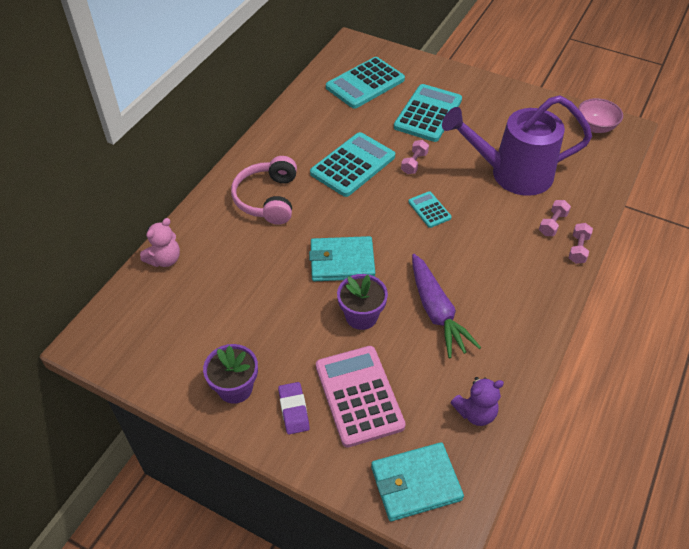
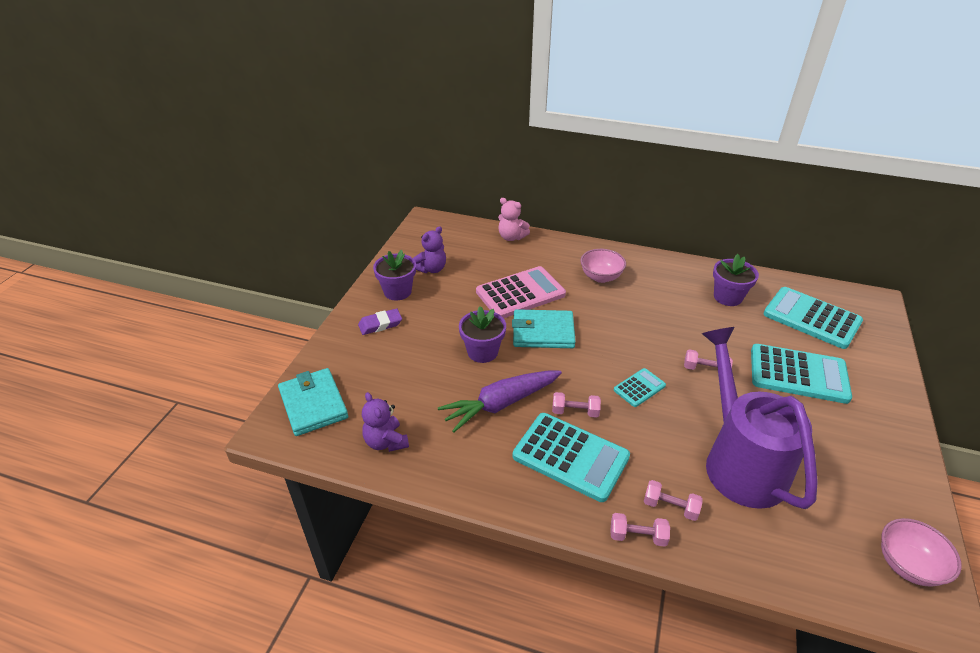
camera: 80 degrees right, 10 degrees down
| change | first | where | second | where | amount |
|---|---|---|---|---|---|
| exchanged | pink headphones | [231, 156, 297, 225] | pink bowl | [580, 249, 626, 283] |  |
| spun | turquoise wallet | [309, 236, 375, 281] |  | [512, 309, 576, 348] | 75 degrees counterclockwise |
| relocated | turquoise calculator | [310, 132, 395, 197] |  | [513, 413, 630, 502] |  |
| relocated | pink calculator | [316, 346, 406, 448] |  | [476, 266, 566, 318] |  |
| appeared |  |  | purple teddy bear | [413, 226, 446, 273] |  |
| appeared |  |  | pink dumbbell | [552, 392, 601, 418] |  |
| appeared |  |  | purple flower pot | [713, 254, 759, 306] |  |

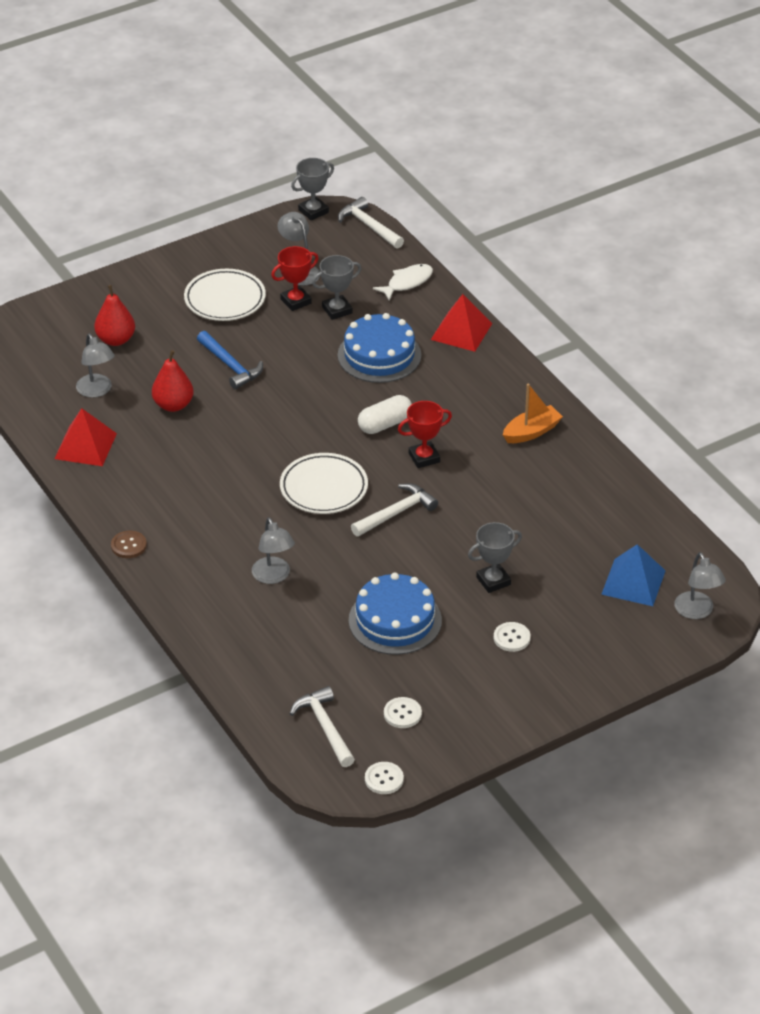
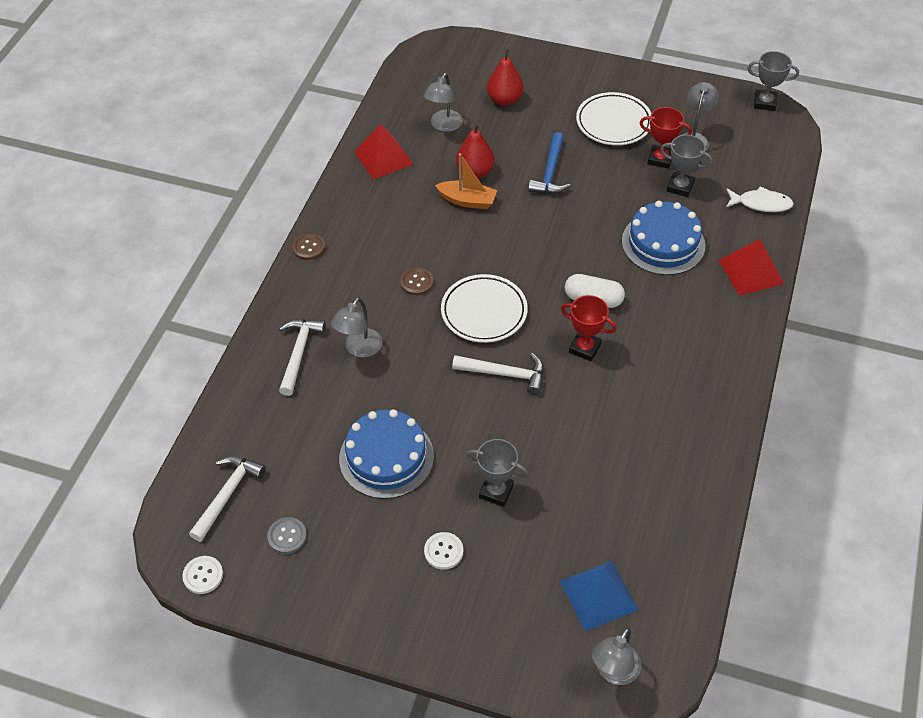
camera: 50 degrees right, 10 degrees up
| change | first | where | second | where | amount |
|---|---|---|---|---|---|
| relocated | white hammer | [338, 197, 404, 249] |  | [279, 319, 326, 396] |  |
| colour | white button | [384, 697, 422, 728] | grey button | [267, 517, 307, 554] |  |
| relocated | orange boat | [503, 384, 563, 443] |  | [435, 153, 497, 209] |  |
| appeared |  |  | brown button | [400, 267, 434, 295] |  |

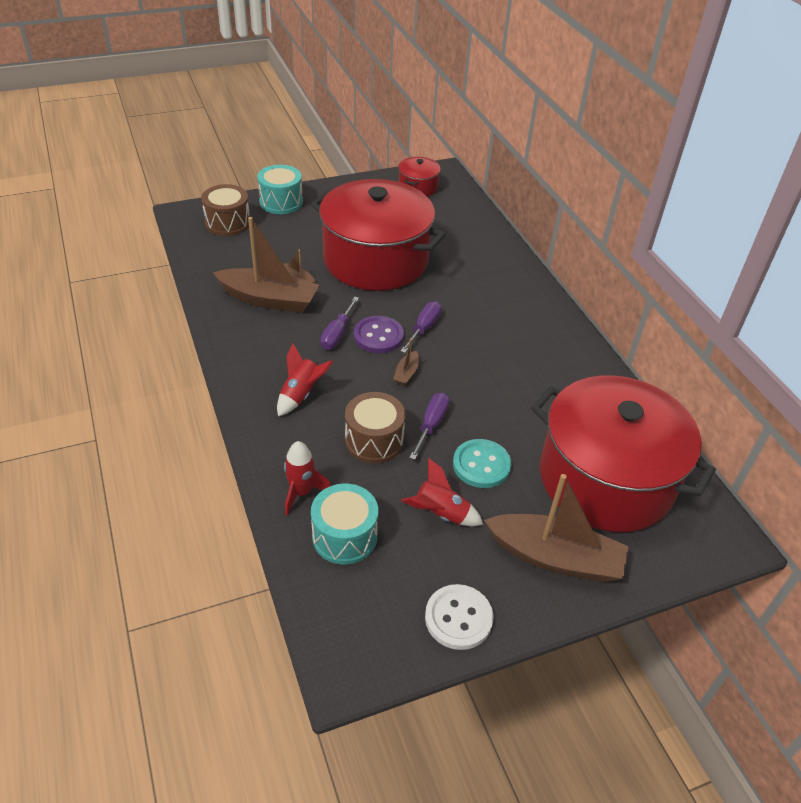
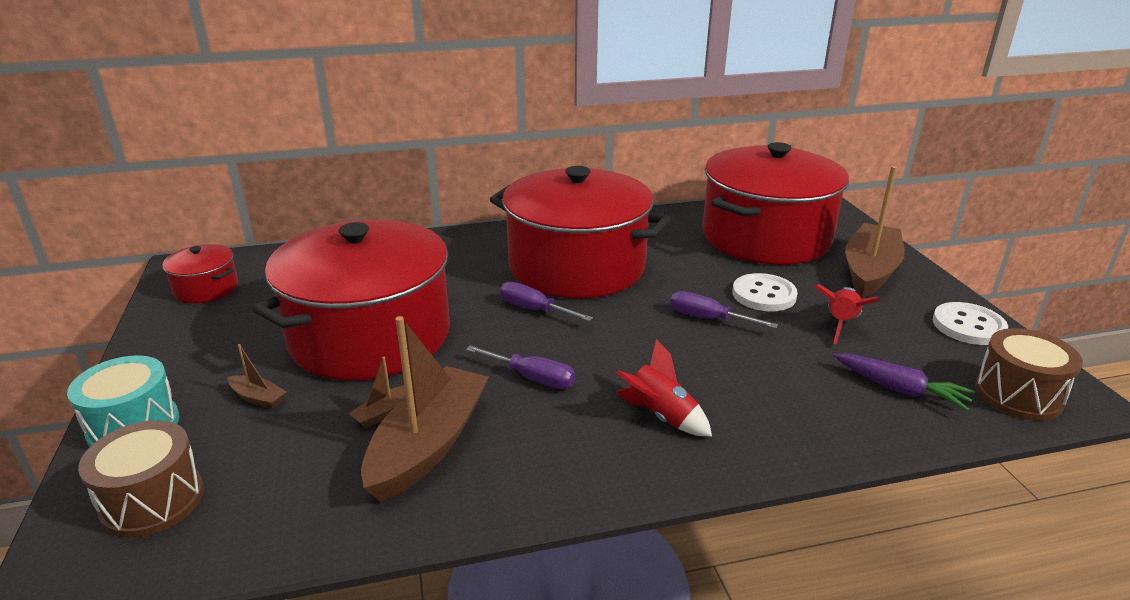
camera: 80 degrees left, 15 degrees down
| change | first | where | second | where | amount |
|---|---|---|---|---|---|
| missing | red rocket | [284, 441, 331, 515] |  |  |  |
| exchanged | turquoise drum | [311, 484, 378, 565] | purple carrot | [833, 353, 975, 411] |  |
| relocated | brown drum | [345, 392, 405, 463] |  | [975, 328, 1083, 421] |  |
| missing | purple button | [354, 316, 404, 353] |  |  |  |
| relocated | brown boat | [393, 338, 419, 386] |  | [228, 344, 287, 409] |  |
| colour | turquoise button | [453, 439, 511, 488] | white button | [732, 273, 798, 312] |  |
| appeared |  |  | red pot | [490, 166, 671, 299] |  |

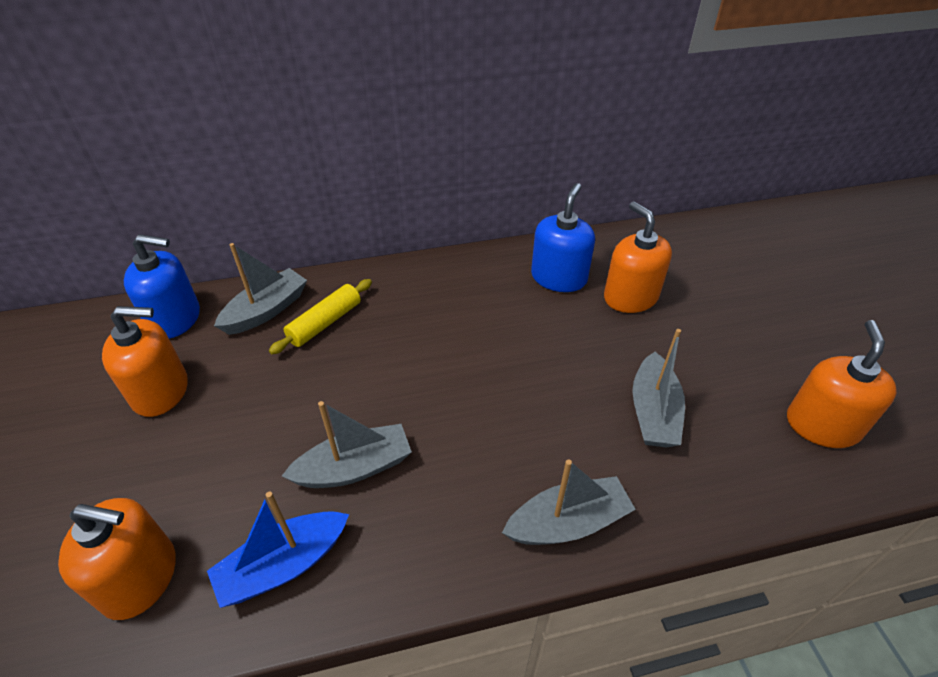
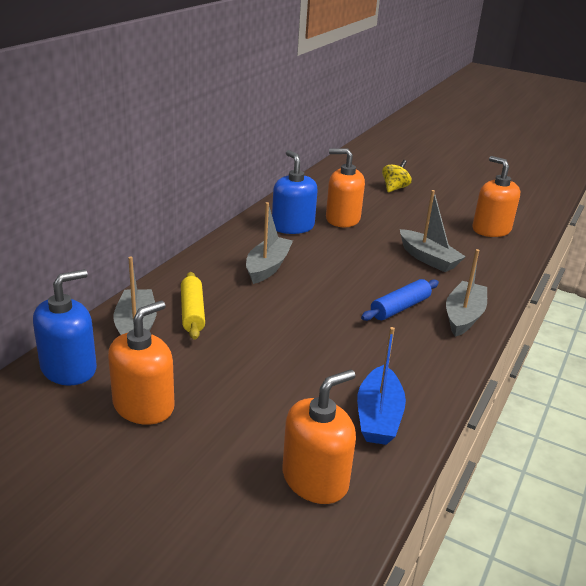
camera: 50 degrees left, 15 degrees down
| change | first | where | second | where | amount |
|---|---|---|---|---|---|
| relocated | grey boat | [282, 401, 412, 488] |  | [246, 202, 293, 284] |  |
| appeared |  |  | blue rolling pin | [361, 279, 439, 321] |  |
| appeared |  |  | yellow spinning top | [382, 160, 412, 193] |  |

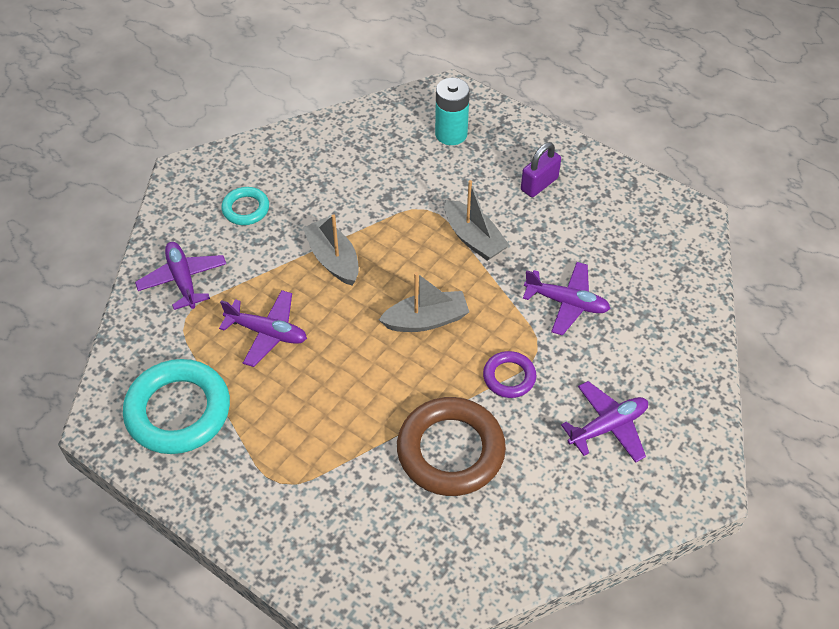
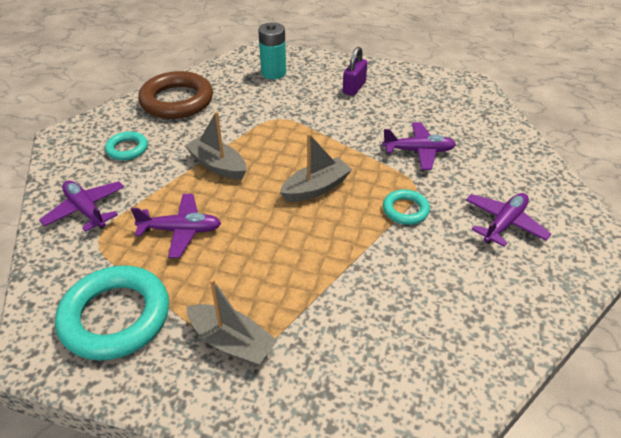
camera: 20 degrees left, 10 degrees down
| change | first | where | second | where | amount |
|---|---|---|---|---|---|
| relocated | brown ring | [397, 397, 506, 496] |  | [138, 71, 213, 119] |  |
| relocated | grey boat | [444, 180, 509, 261] |  | [187, 278, 278, 366] |  |
| colour | purple ring | [483, 351, 536, 398] | turquoise ring | [383, 189, 430, 225] |  |

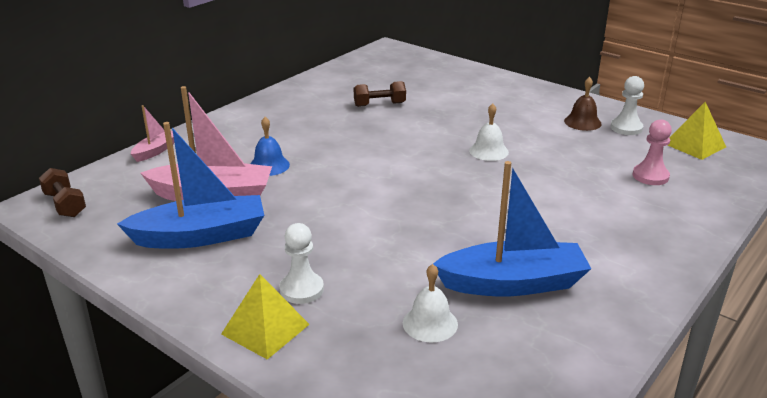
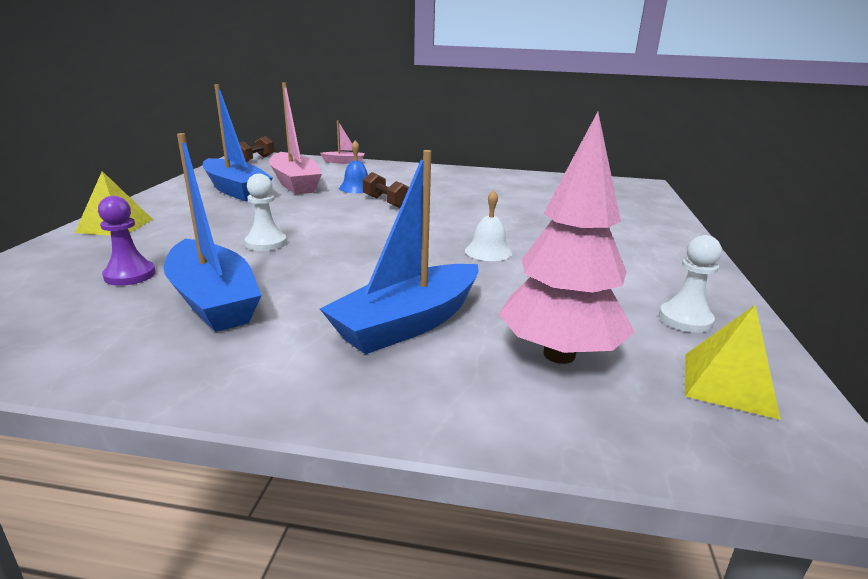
camera: 60 degrees right, 5 degrees down
| change | first | where | second | where | amount |
|---|---|---|---|---|---|
| relocated | white pawn | [279, 223, 324, 304] |  | [245, 174, 287, 251] |  |
| relocated | brown dumbbell | [354, 81, 406, 107] |  | [363, 172, 409, 208] |  |
| exchanged | white bell | [403, 264, 458, 342] | purple pawn | [98, 196, 156, 286] |  |
| missing | brown bell | [564, 77, 602, 131] |  |  |  |
| exchanged | pink pawn | [633, 119, 672, 185] | pink tree | [499, 112, 635, 364] |  |
| appeared |  |  | blue boat | [320, 150, 478, 354] |  |

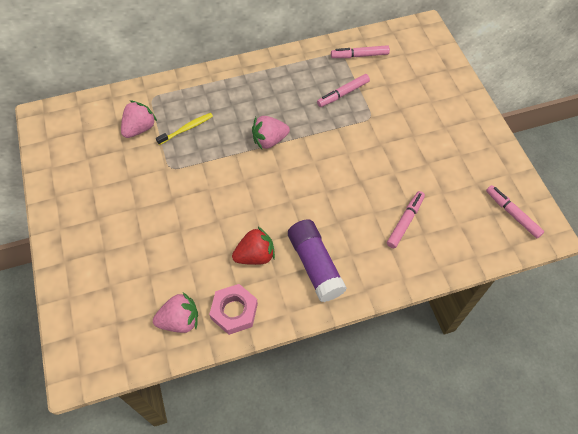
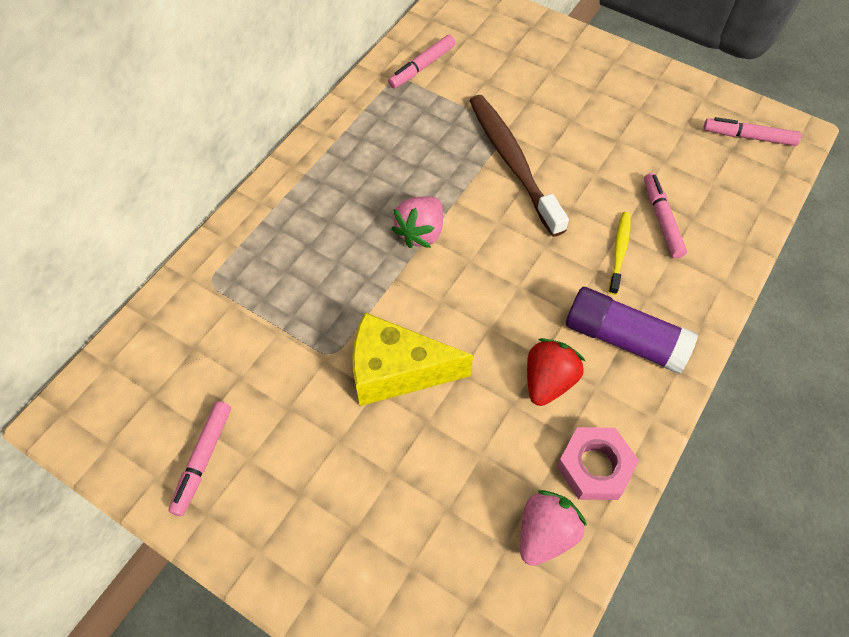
camera: 40 degrees left, 0 degrees up
| change | first | where | second | where | amount |
|---|---|---|---|---|---|
| missing | pink strawberry | [121, 101, 157, 138] |  |  |  |
| relocated | yellow toothbrush | [156, 113, 213, 145] |  | [608, 212, 631, 295] |  |
| relocated | pink marker | [317, 74, 370, 107] |  | [169, 401, 231, 516] |  |
| appeared |  |  | yellow cheese | [353, 312, 473, 406] |  |
| appeared |  |  | brown toothbrush | [470, 95, 569, 237] |  |

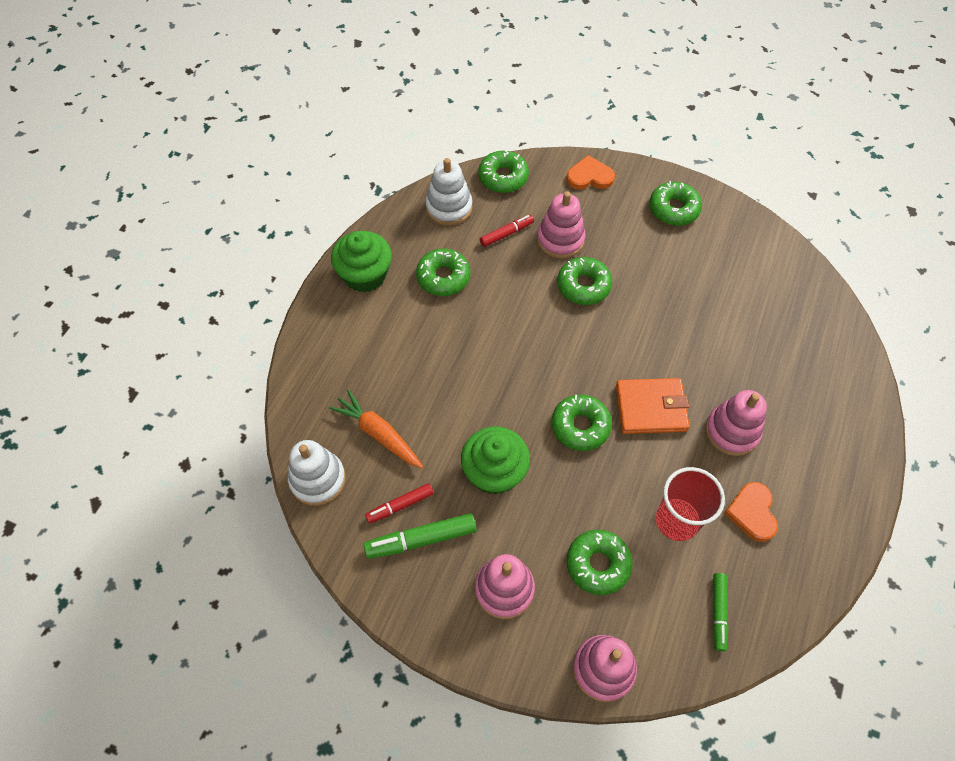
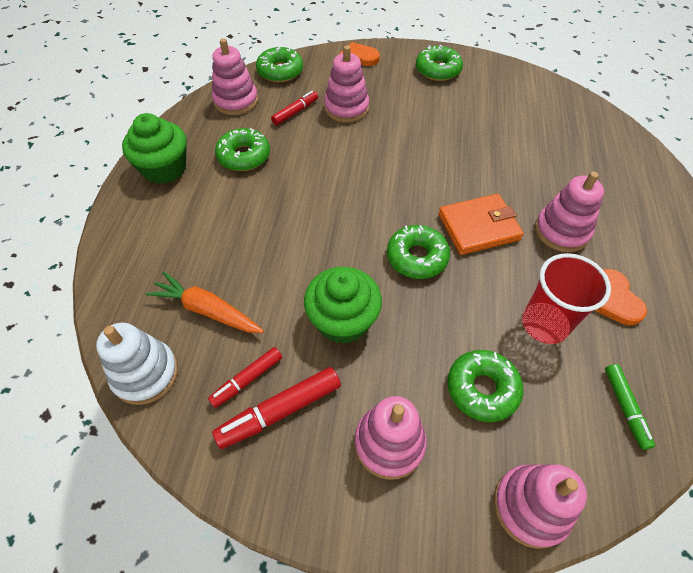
camera: 15 degrees left, 5 degrees down
| change | first | where | second | where | amount |
|---|---|---|---|---|---|
| colour | green marker | [364, 513, 477, 559] | red marker | [212, 367, 341, 449] |  |
| colour | white stacking toy | [426, 158, 472, 226] | pink stacking toy | [212, 38, 258, 115] |  |
| missing | green donut | [557, 257, 612, 305] |  |  |  |

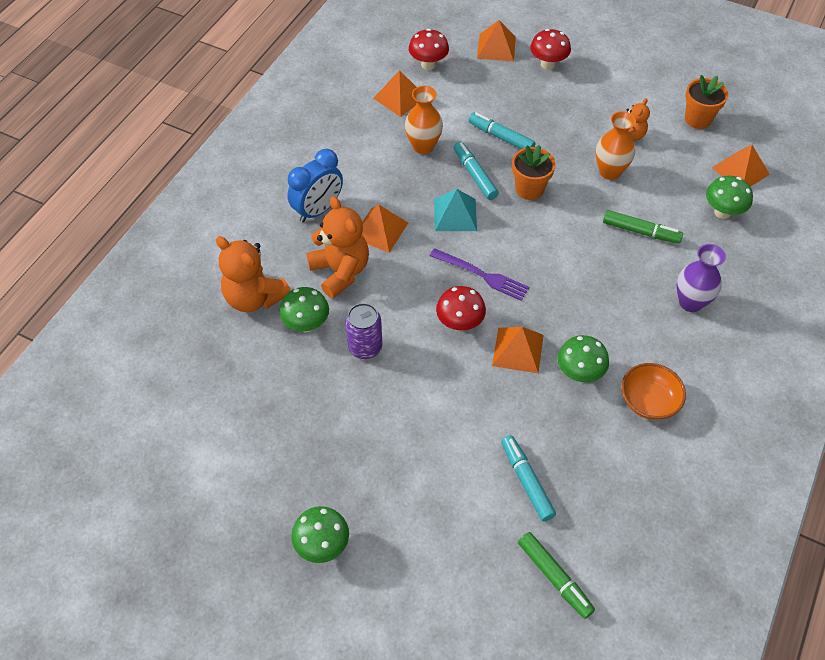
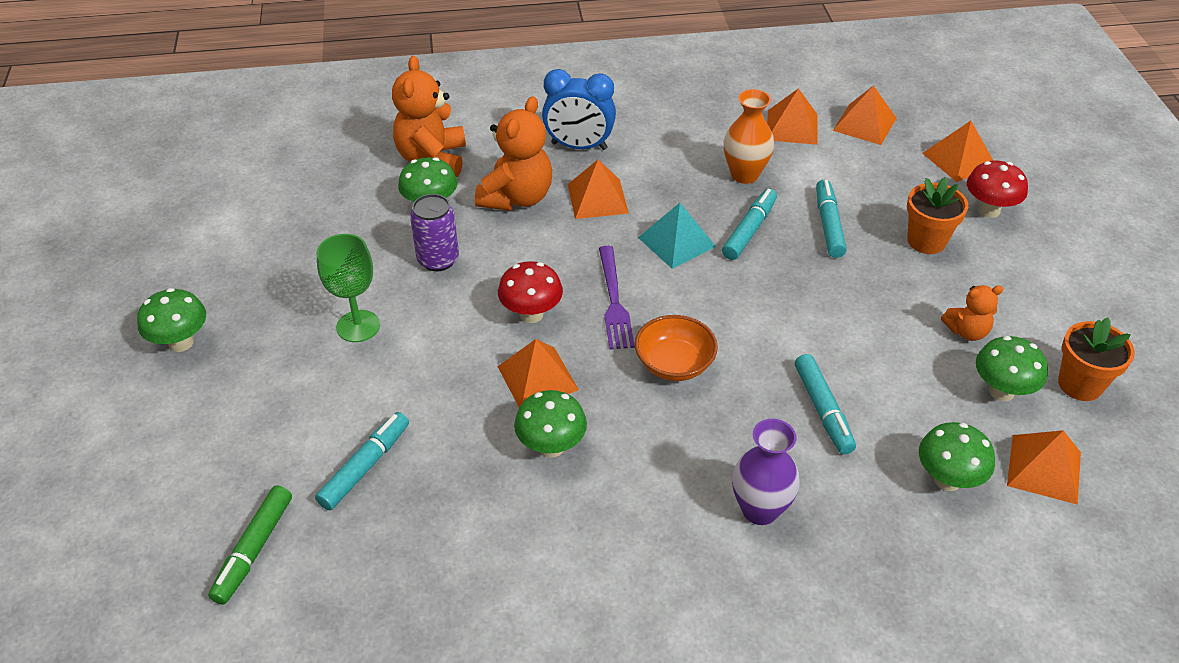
camera: 55 degrees right, 10 degrees down
| change | first | where | second | where | amount |
|---|---|---|---|---|---|
| exchanged | red mushroom | [409, 29, 449, 70] | orange pyramid | [833, 85, 897, 145] |  |
| relocated | orange flower pot | [512, 145, 556, 200] |  | [907, 177, 968, 254] |  |
| missing | orange vase | [596, 111, 636, 180] |  |  |  |
| colour | green marker | [603, 210, 683, 244] | turquoise marker | [795, 354, 856, 454] |  |
| relocated | orange bowl | [621, 363, 686, 420] |  | [635, 315, 718, 381] |  |
| appeared |  |  | green goblet | [317, 234, 380, 342] |  |
| appeared |  |  | green mushroom | [976, 336, 1048, 401] |  |

